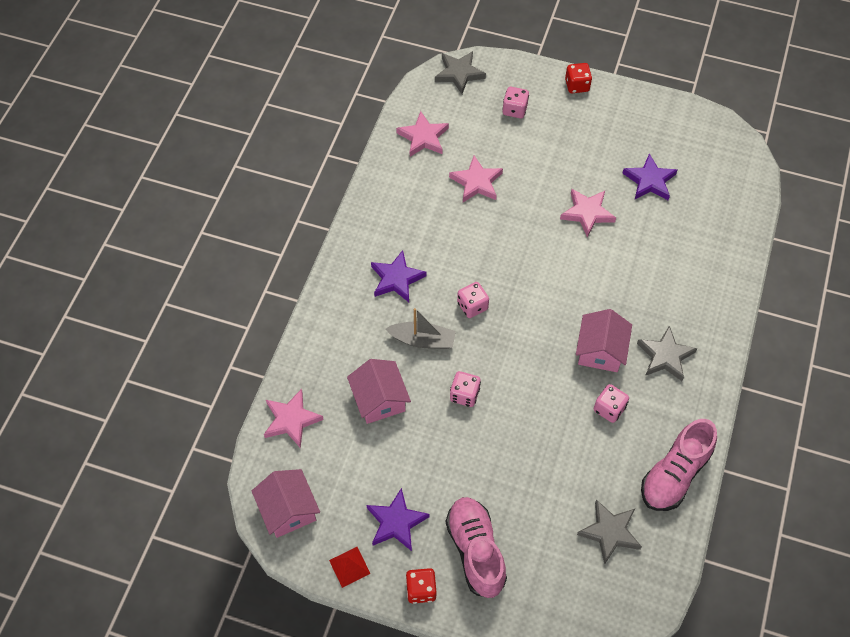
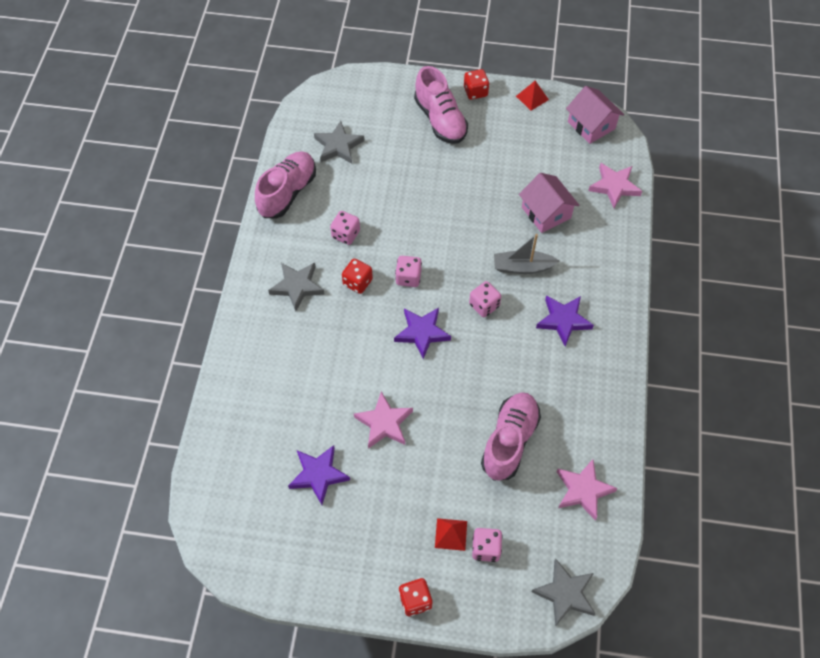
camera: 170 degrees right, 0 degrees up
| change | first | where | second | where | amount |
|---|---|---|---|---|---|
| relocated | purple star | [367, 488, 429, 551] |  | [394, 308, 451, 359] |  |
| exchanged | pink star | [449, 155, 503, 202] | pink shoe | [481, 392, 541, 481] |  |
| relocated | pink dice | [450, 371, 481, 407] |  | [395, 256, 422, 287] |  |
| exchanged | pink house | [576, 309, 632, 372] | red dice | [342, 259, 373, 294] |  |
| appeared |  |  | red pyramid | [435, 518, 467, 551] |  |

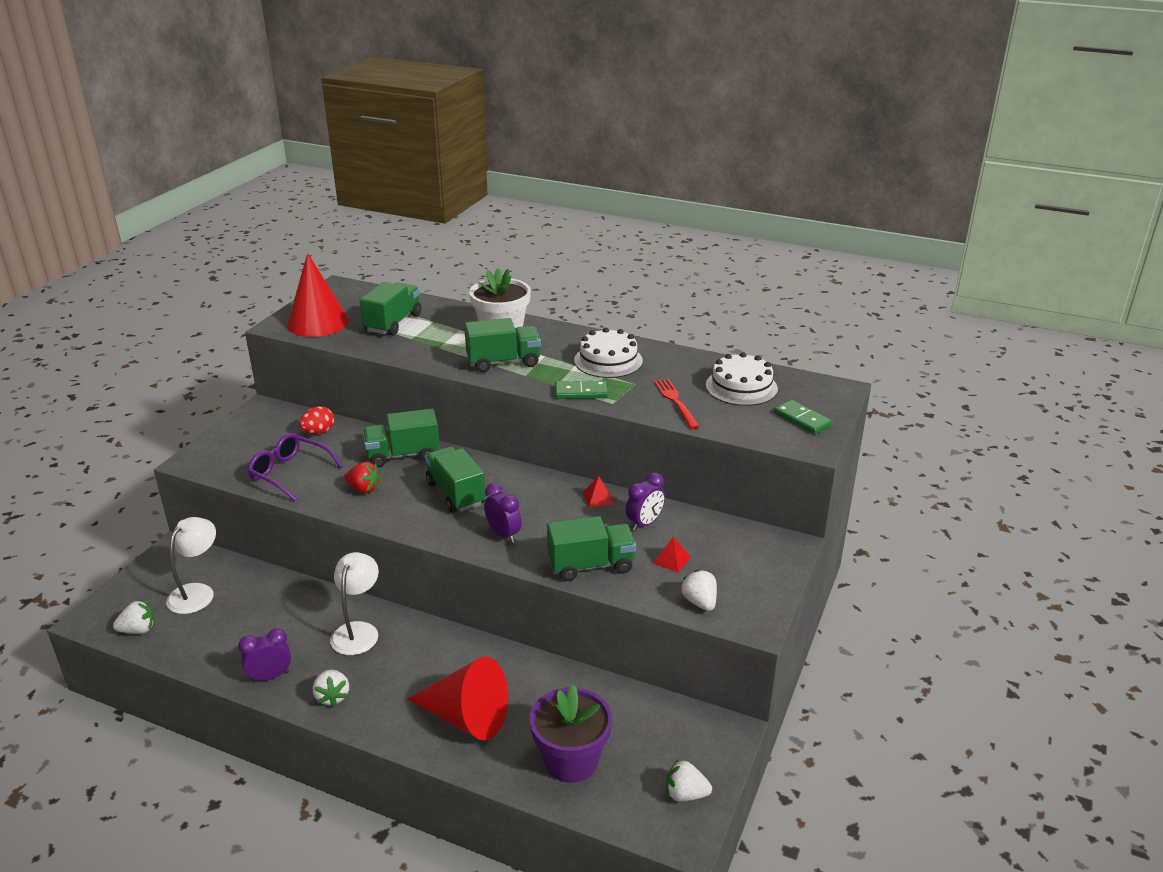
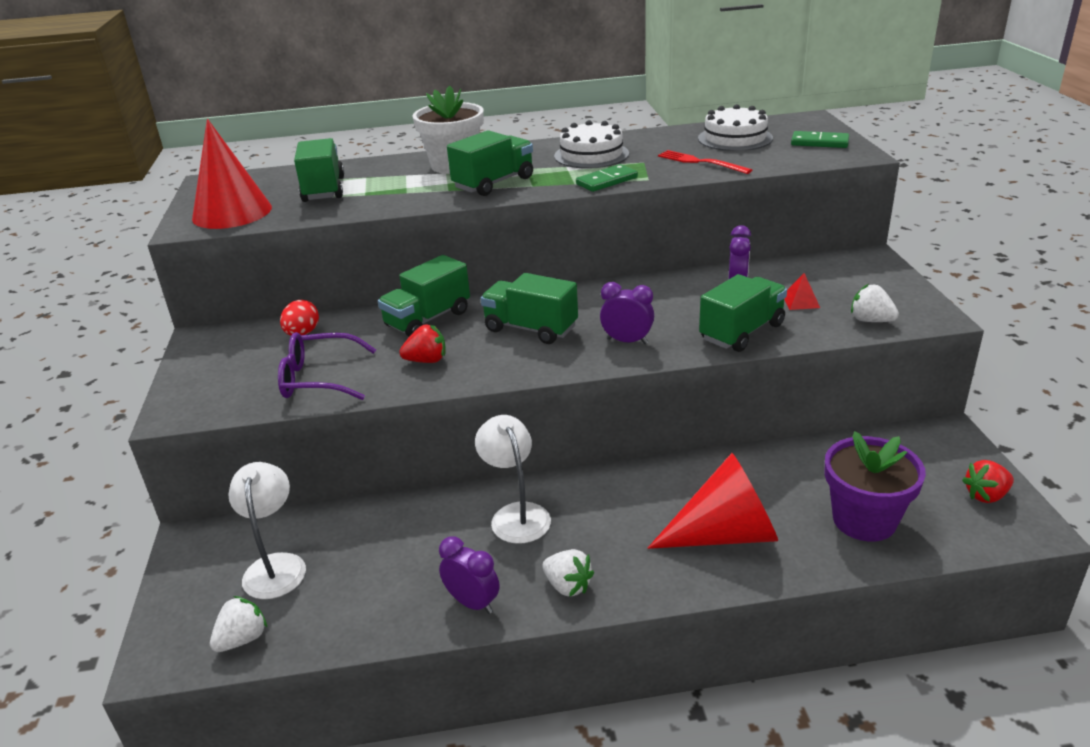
camera: 30 degrees left, 0 degrees up
| change | first | where | second | where | amount |
|---|---|---|---|---|---|
| spun | purple clock | [238, 628, 291, 682] |  | [439, 536, 500, 614] | 90 degrees clockwise |
| missing | red pyramid | [583, 476, 614, 508] |  |  |  |
| colour | white strawberry | [666, 759, 712, 802] | red strawberry | [962, 460, 1014, 503] |  |

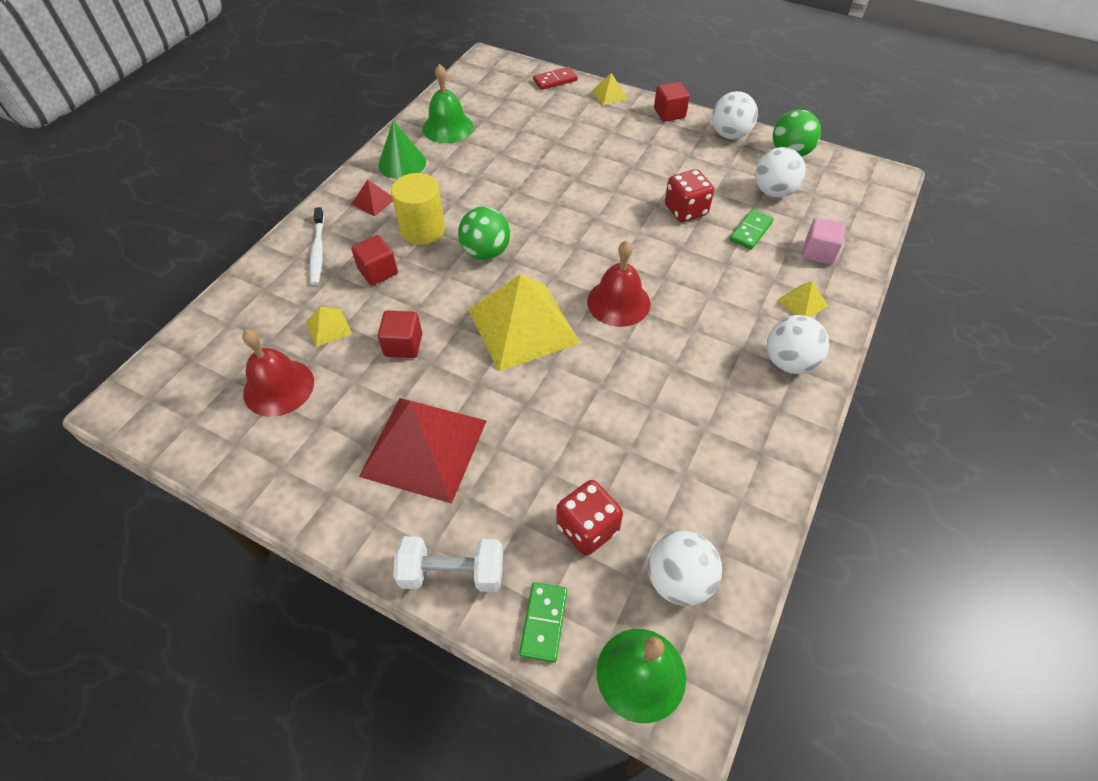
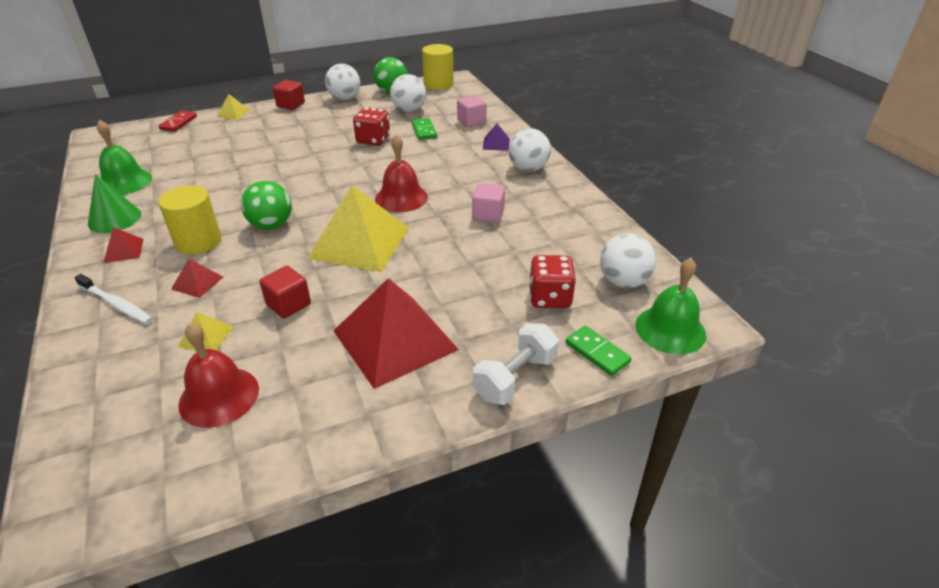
camera: 50 degrees left, 15 degrees down
| change | first | where | second | where | amount |
|---|---|---|---|---|---|
| exchanged | red cube | [351, 235, 398, 285] | red pyramid | [171, 259, 223, 298] |  |
| colour | yellow pyramid | [777, 282, 828, 317] | purple pyramid | [483, 124, 510, 151] |  |
| appeared |  |  | yellow cylinder | [422, 44, 454, 90] |  |
| appeared |  |  | pink cube | [472, 183, 505, 223] |  |

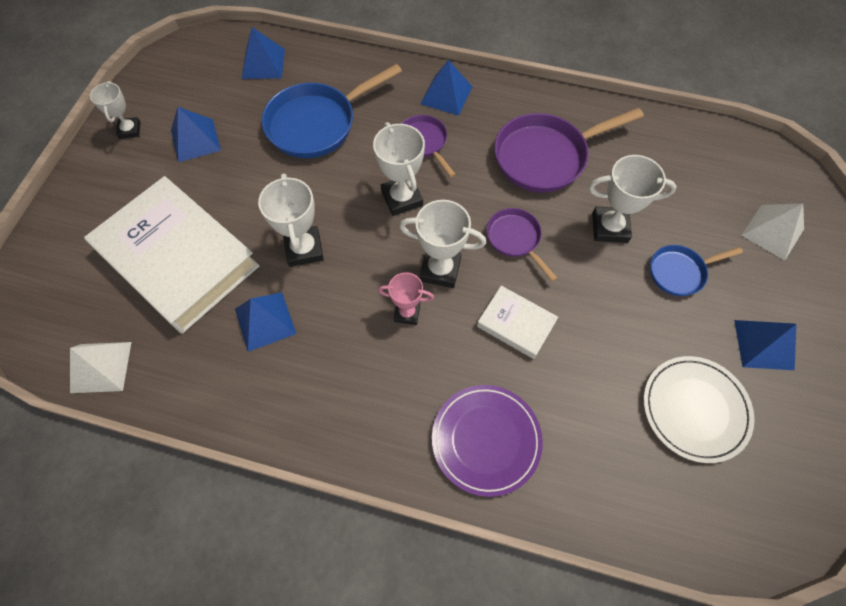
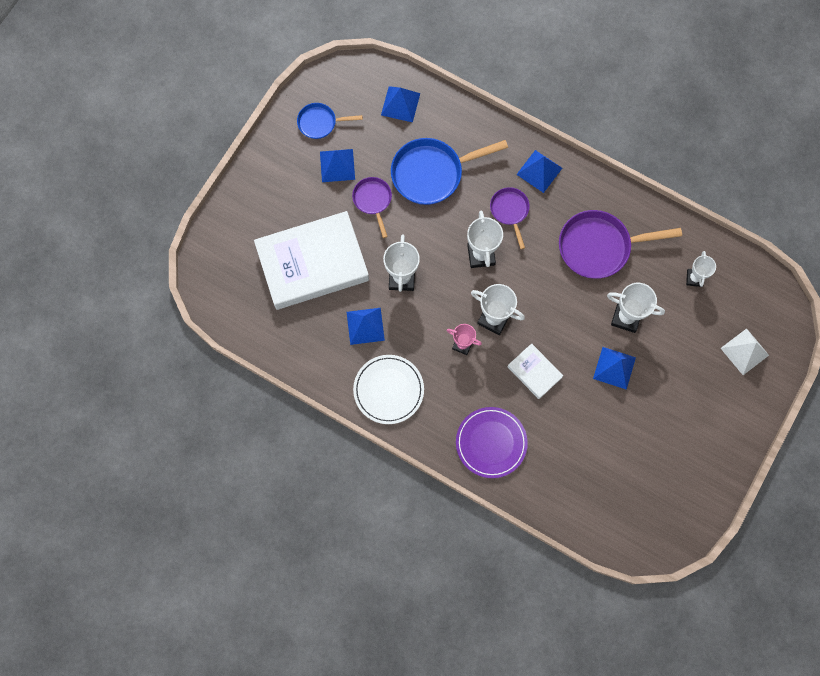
camera: 15 degrees right, 10 degrees up
| change | first | where | second | where | amount |
|---|---|---|---|---|---|
| missing | white pyramid | [70, 342, 131, 393] |  |  |  |
| spun | white book | [84, 176, 260, 334] |  | [254, 211, 369, 310] | 75 degrees counterclockwise |
| relocated | white trophy | [90, 81, 140, 139] |  | [686, 251, 716, 287] |  |
| relocated | purple pan | [487, 208, 557, 282] |  | [352, 177, 392, 238] |  |
| relocated | white plate | [643, 356, 755, 463] |  | [353, 355, 424, 424] |  |
| relocated | blue pan | [650, 245, 743, 296] |  | [297, 103, 363, 139] |  |
| relocated | blue pyramid | [734, 320, 797, 370] |  | [593, 347, 636, 390] |  |

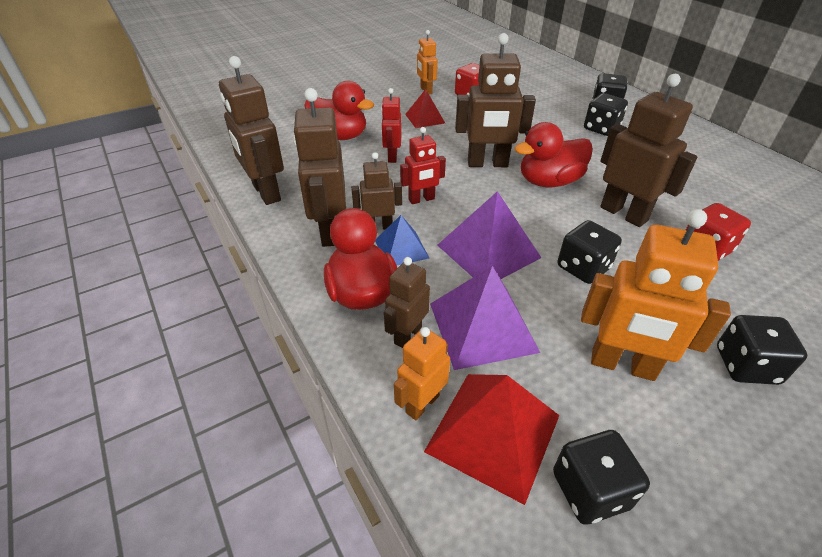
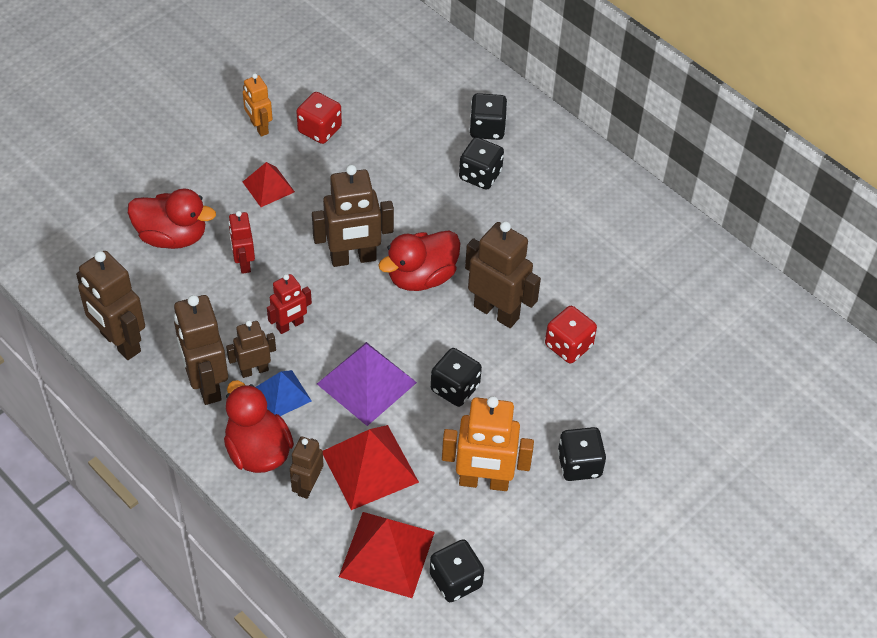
camera: 15 degrees left, 10 degrees up
| change | first | where | second | where | amount |
|---|---|---|---|---|---|
| missing | orange robot | [394, 327, 450, 420] |  |  |  |
| colour | purple pyramid | [430, 266, 540, 370] | red pyramid | [323, 425, 419, 510] |  |

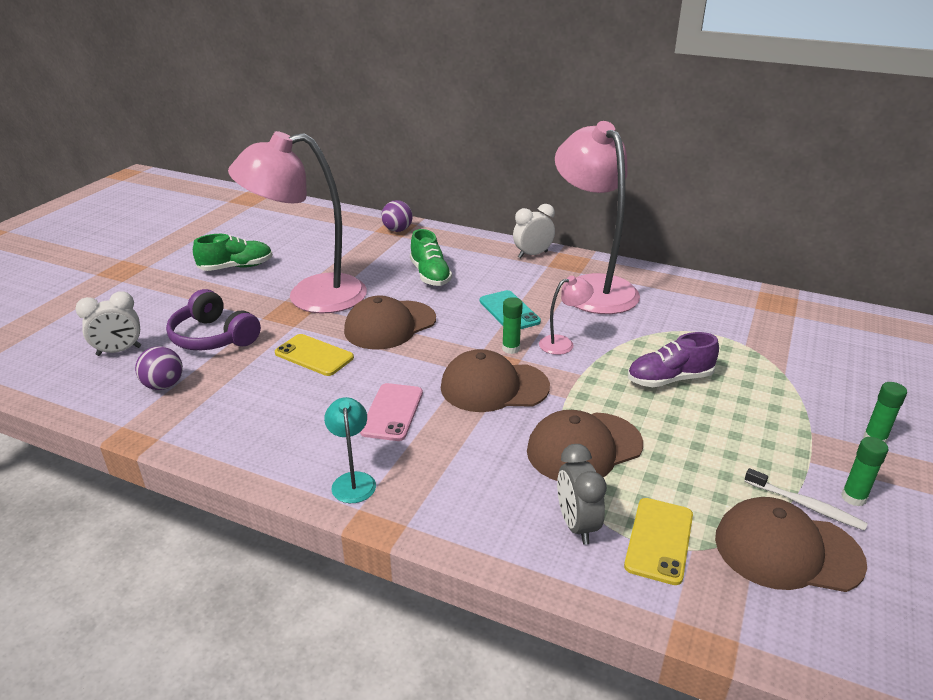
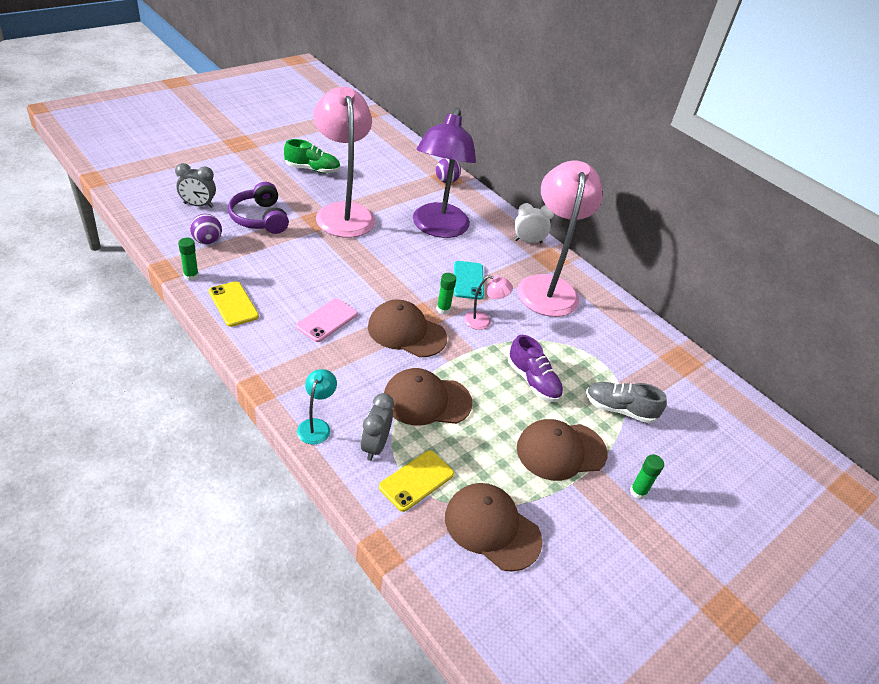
camera: 20 degrees right, 10 degrees up
| change | first | where | second | where | amount |
|---|---|---|---|---|---|
| colour | white clock | [75, 291, 141, 356] | grey clock | [175, 163, 216, 208] |  |
| spun | pink lamp | [228, 131, 367, 314] |  | [313, 87, 375, 238] | 60 degrees clockwise |
| relocated | yellow phone | [275, 334, 354, 376] |  | [209, 281, 259, 327] |  |
| relocated | turquoise lamp | [324, 397, 376, 503] |  | [297, 369, 337, 444] |  |
| relocated | brown cap | [344, 296, 436, 349] |  | [517, 419, 608, 481] |  |
| exchanged | green shoe | [410, 229, 452, 286] | purple lamp | [413, 108, 476, 238] |  |
| spun | purple shoe | [628, 332, 719, 387] |  | [508, 335, 563, 402] | 135 degrees counterclockwise |
| missing | white toothbrush | [744, 468, 868, 531] |  |  |  |
| relocated | green glue stick | [841, 437, 888, 507] |  | [178, 238, 199, 281] |  |
| appeared |  |  | grey shoe | [586, 382, 667, 423] |  |

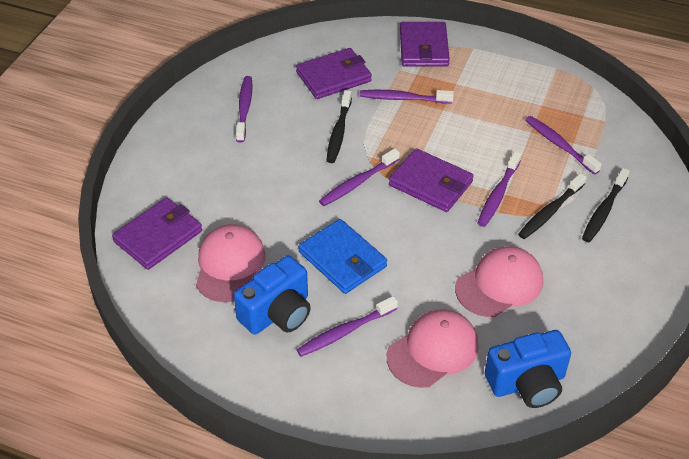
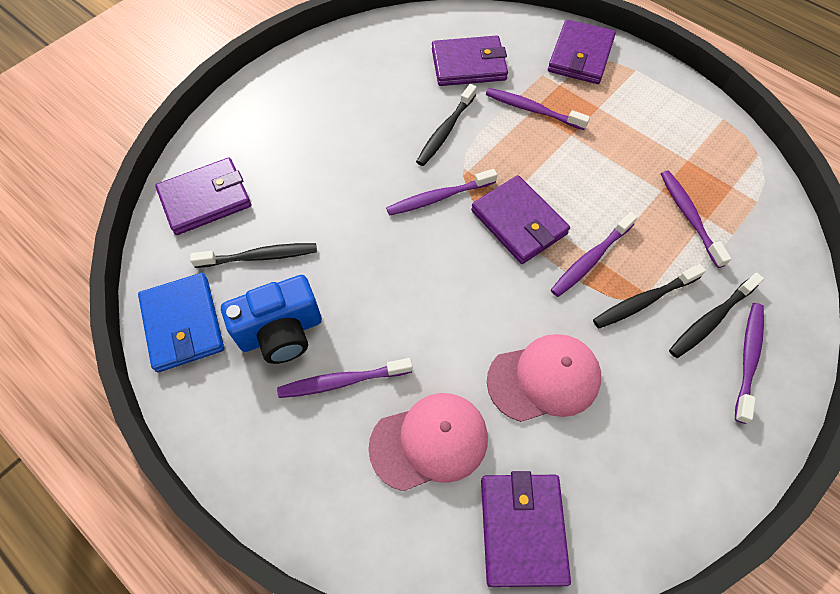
camera: 20 degrees right, 15 degrees up
| change | first | where | second | where | amount |
|---|---|---|---|---|---|
| exchanged | pink cap | [196, 224, 265, 302] | black toothbrush | [190, 243, 317, 268] |  |
| relocated | purple toothbrush | [236, 76, 253, 143] |  | [735, 303, 764, 424] |  |
| relocated | blue wallet | [299, 219, 387, 294] |  | [138, 273, 224, 372] |  |
| exchanged | blue camera | [485, 330, 571, 408] | purple wallet | [481, 471, 571, 587] |  |

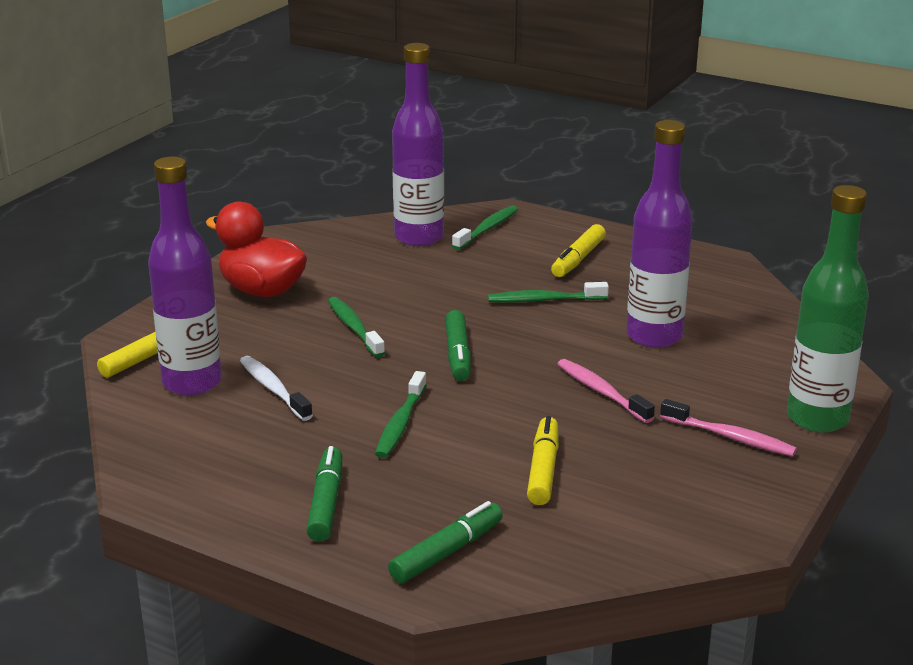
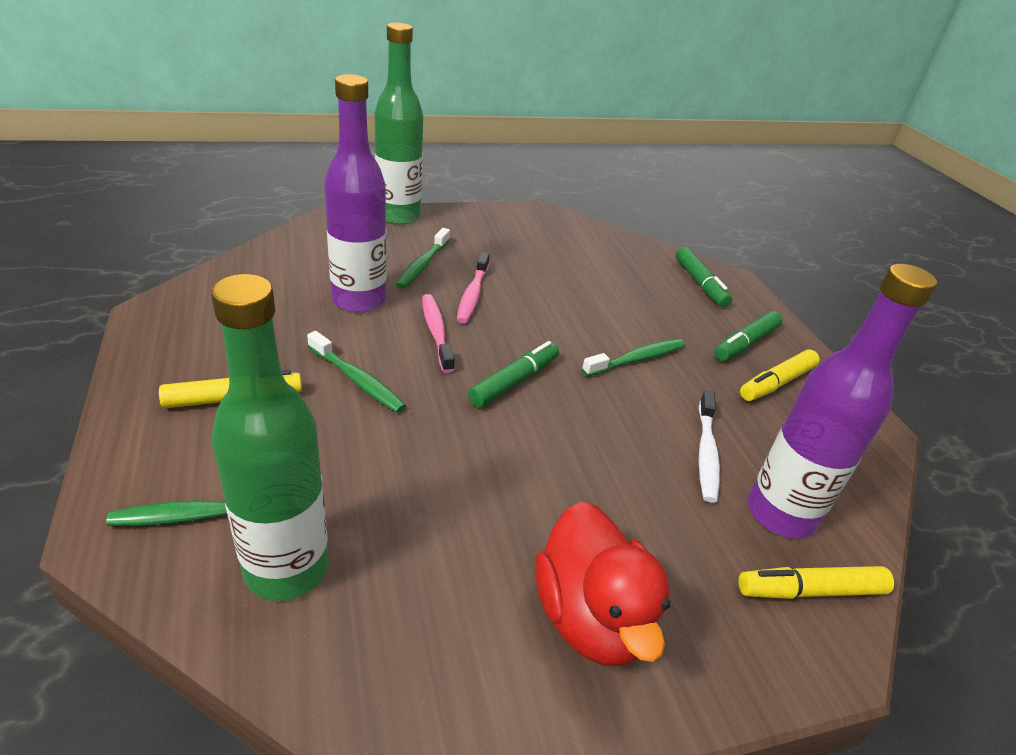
camera: 140 degrees left, 10 degrees up
| change | first | where | second | where | amount |
|---|---|---|---|---|---|
| relocated | green toothbrush | [328, 297, 385, 358] |  | [396, 228, 450, 288] |  |
| spun | green marker | [388, 501, 503, 583] |  | [676, 247, 732, 307] | 105 degrees counterclockwise |
| colour | purple bottle | [392, 43, 444, 246] | green bottle | [211, 274, 329, 600] |  |
| relocated | yellow marker | [527, 416, 559, 505] |  | [740, 350, 820, 401] |  |
| relocated | pink toothbrush | [660, 399, 797, 457] |  | [422, 294, 455, 373] |  |

